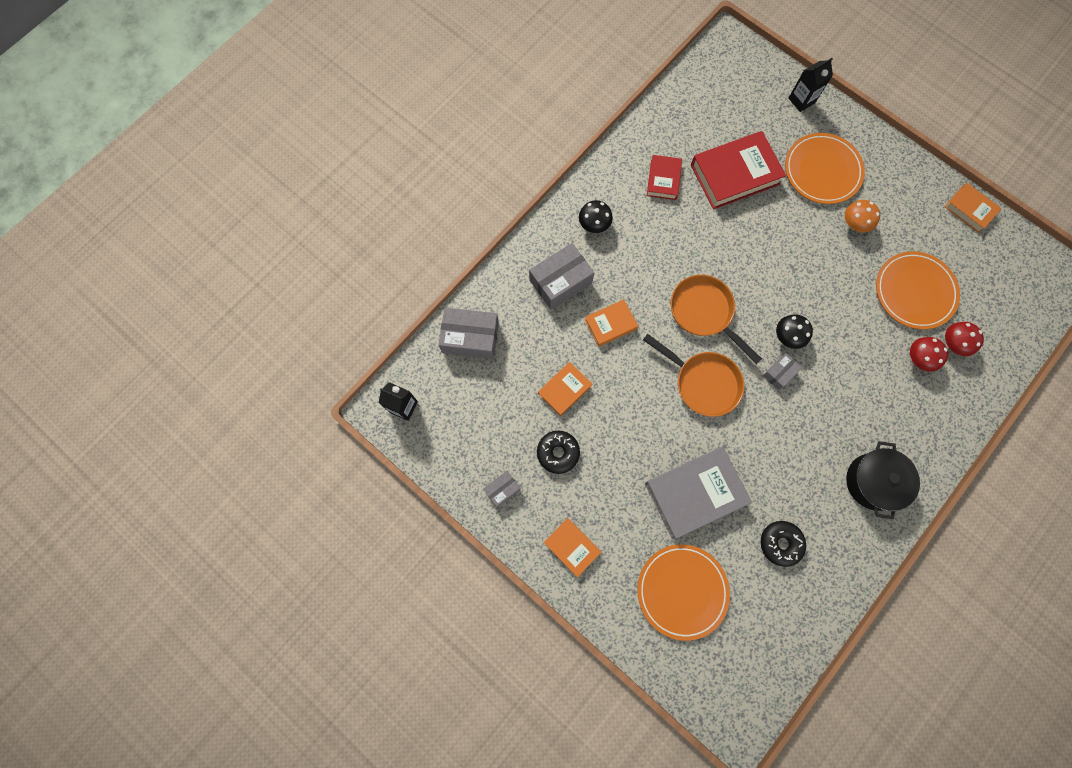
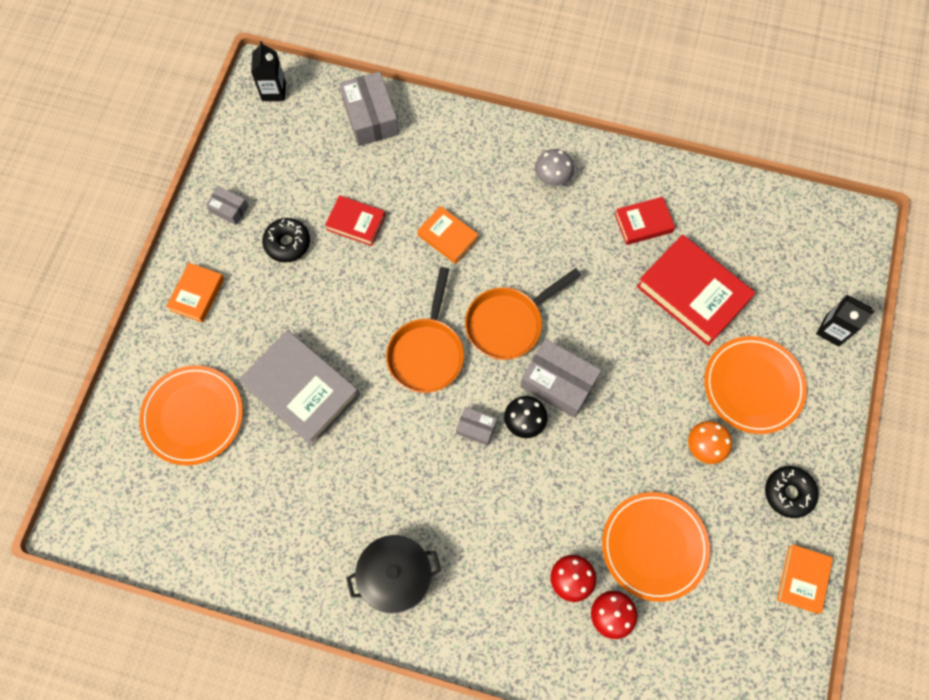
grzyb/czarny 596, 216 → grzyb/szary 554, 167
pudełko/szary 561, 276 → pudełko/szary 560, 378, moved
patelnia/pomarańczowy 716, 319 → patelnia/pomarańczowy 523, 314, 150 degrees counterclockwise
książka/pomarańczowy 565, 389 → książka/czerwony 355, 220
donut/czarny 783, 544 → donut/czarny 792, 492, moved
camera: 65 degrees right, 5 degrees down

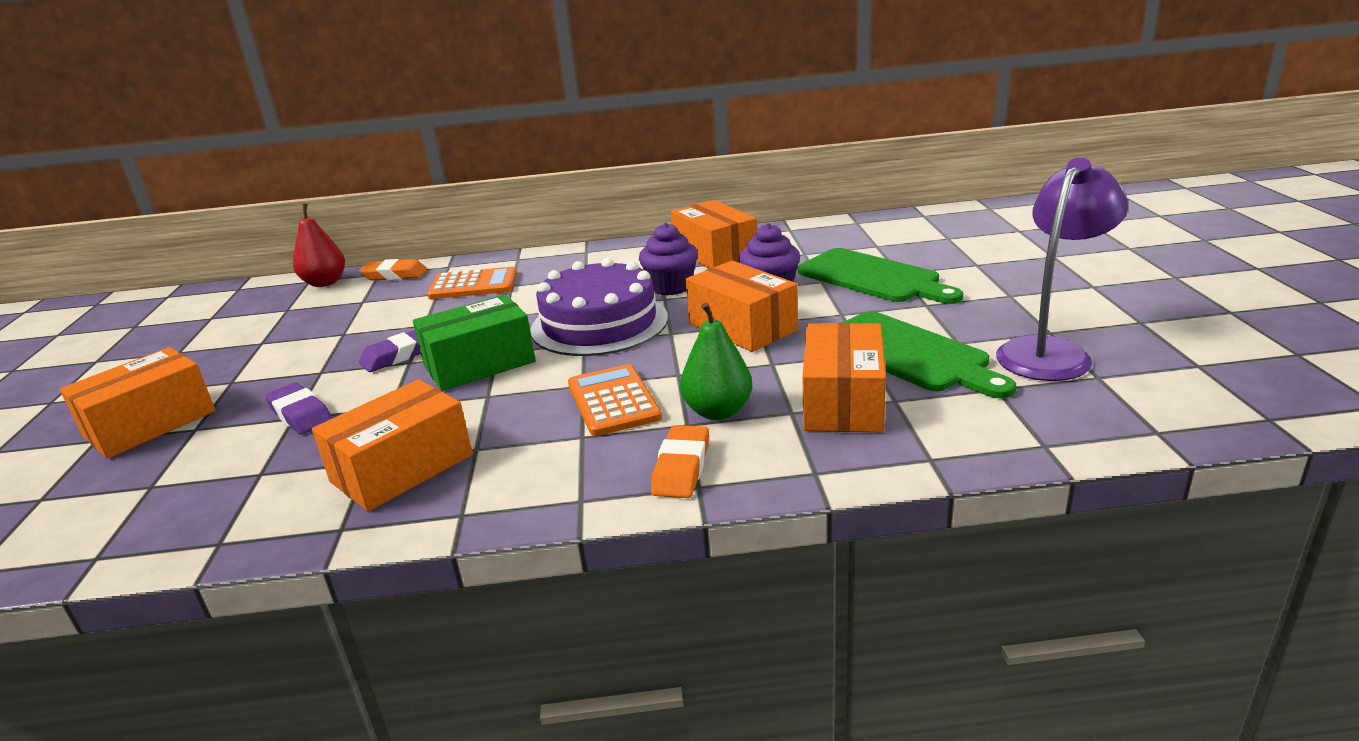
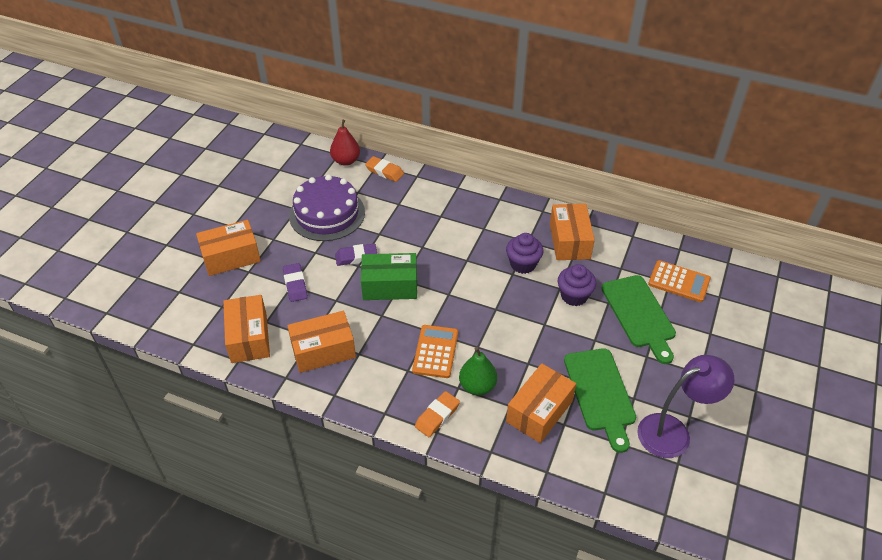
tort/fioletowy 599, 307 → tort/fioletowy 327, 207, moved
pudełko/pomarańczowy 742, 306 → pudełko/pomarańczowy 246, 329, moved
kalkulator/pomarańczowy 472, 283 → kalkulator/pomarańczowy 679, 281, moved
camera: 25 degrees right, 20 degrees up

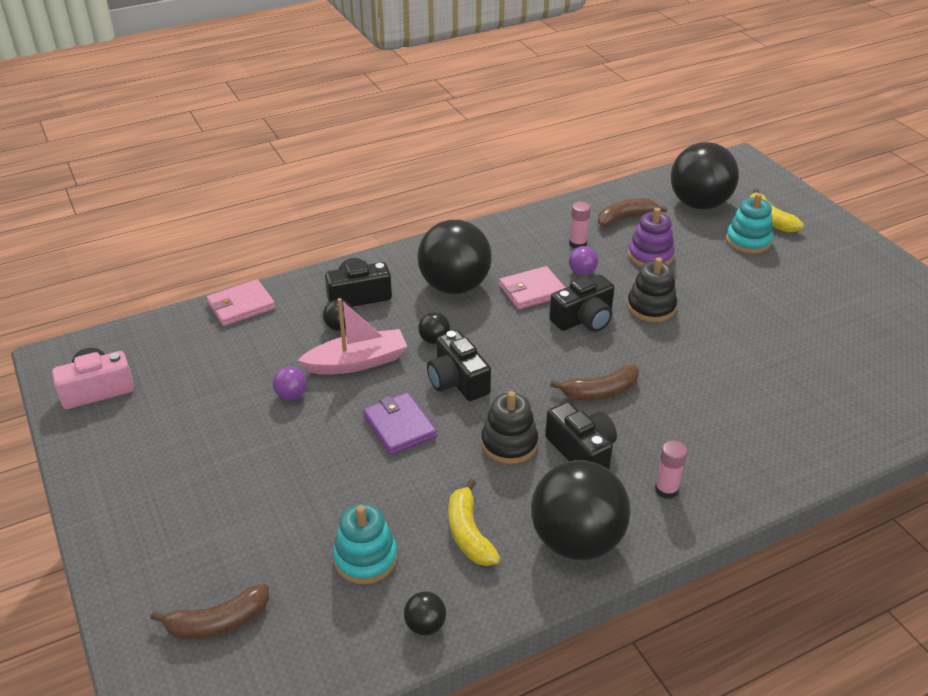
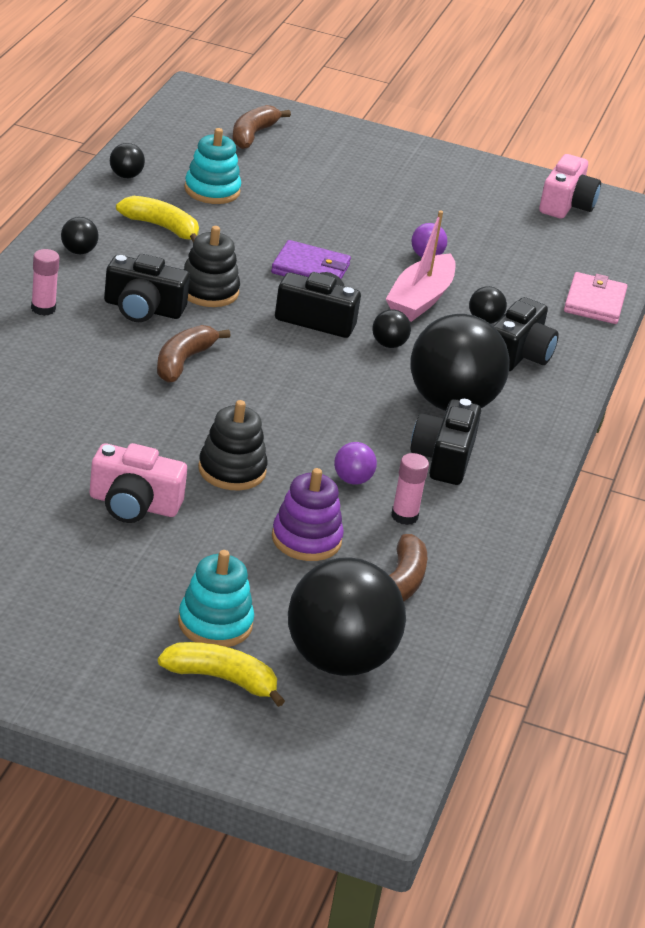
portfel/różowy 532, 287 → -
aparat fotograficzny/czarny 582, 303 → aparat fotograficzny/czarny 446, 442, moved
piłka/czarny 580, 510 → piłka/czarny 80, 235, x0.41
- → aparat fotograficzny/różowy 138, 483
camera: 130 degrees right, 5 degrees down

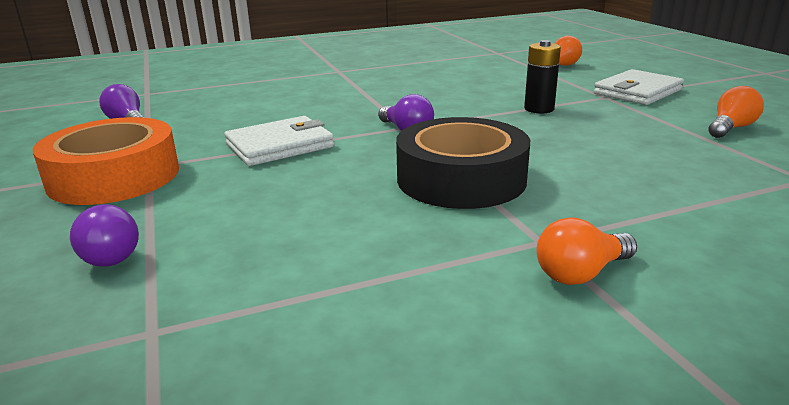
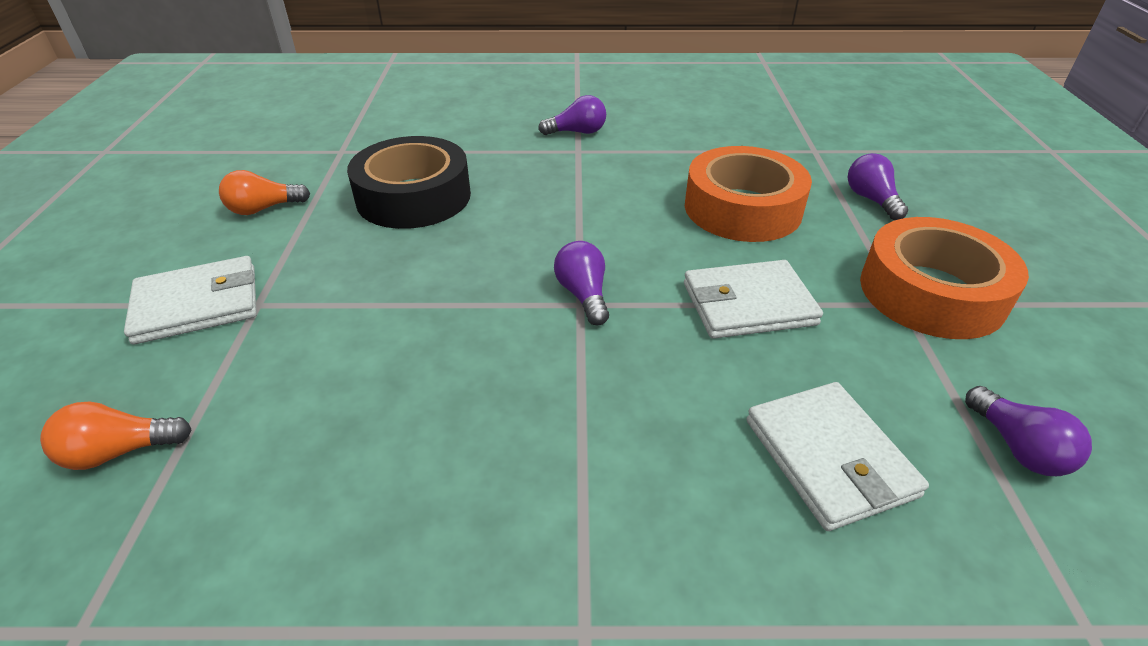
bateria/czarny 542, 77 → -
taśma klejąca/czarny 463, 163 → taśma klejąca/czarny 409, 182, moved
żarówka/pomarańczowy 587, 251 → żarówka/fioletowy 572, 115
- → taśma klejąca/pomarańczowy 748, 194
- → portfel/biały 837, 456
camera: 160 degrees left, 15 degrees up

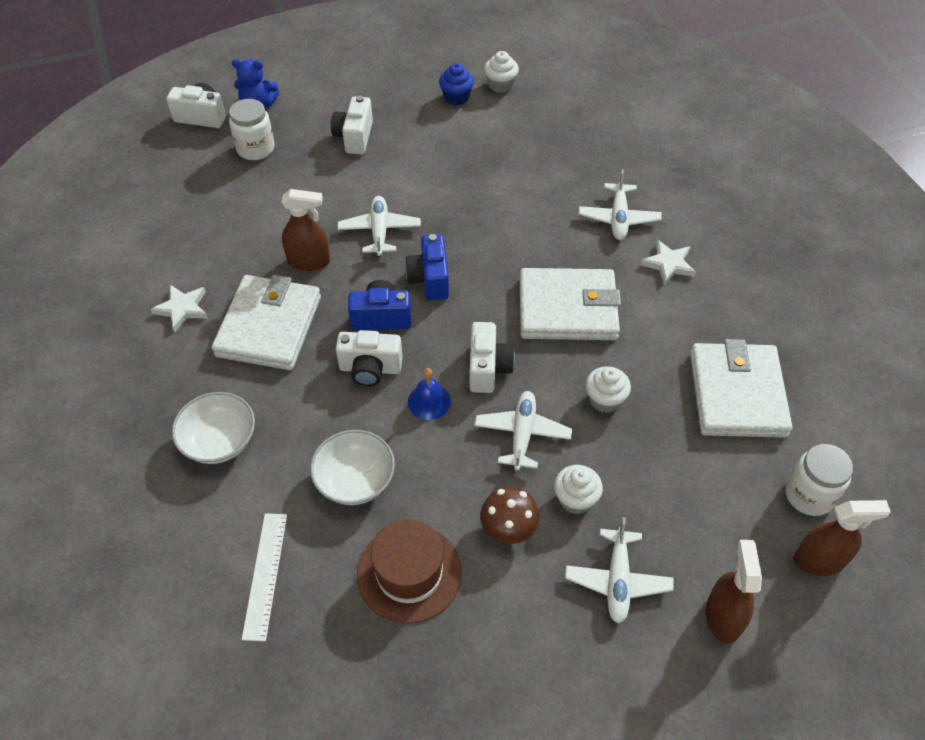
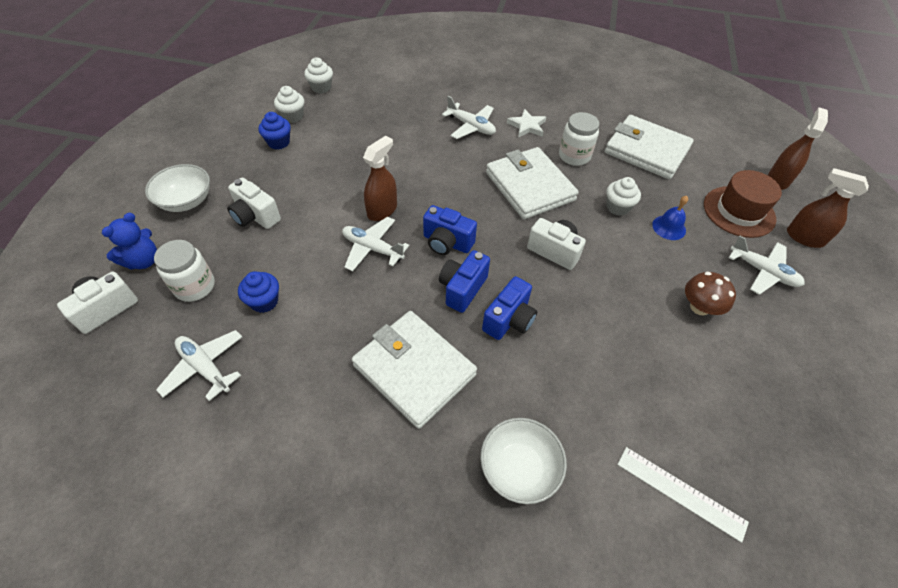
spryskiwacz/brązowy 305, 230 → spryskiwacz/brązowy 380, 178, moved
portfel/biały 570, 304 → portfel/biały 532, 183, 60 degrees counterclockwise
gwiazda/biały 179, 308 → -
aparat fotograficzny/biały 369, 358 → aparat fotograficzny/niebieski 509, 308
dzwonek/niebieski 429, 394 → dzwonek/niebieski 670, 218, moved
samolot/biały 523, 431 → samolot/biały 199, 365, moved
miska/biały 352, 467 → miska/biały 177, 188, moved
słoik/biały 819, 480 → słoik/biały 579, 139, moved
muffinka/biały 578, 489 → muffinka/biały 318, 75, moved
kapelusz/brązowy 409, 571 → kapelusz/brązowy 743, 204, moved
- → muffinka/niebieski 258, 292
camera: 60 degrees left, 0 degrees up

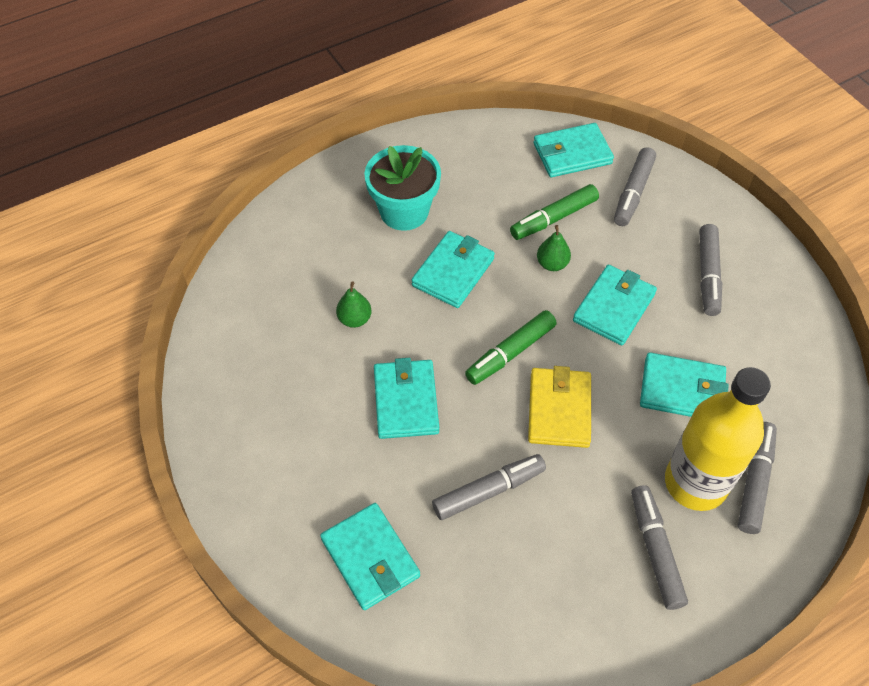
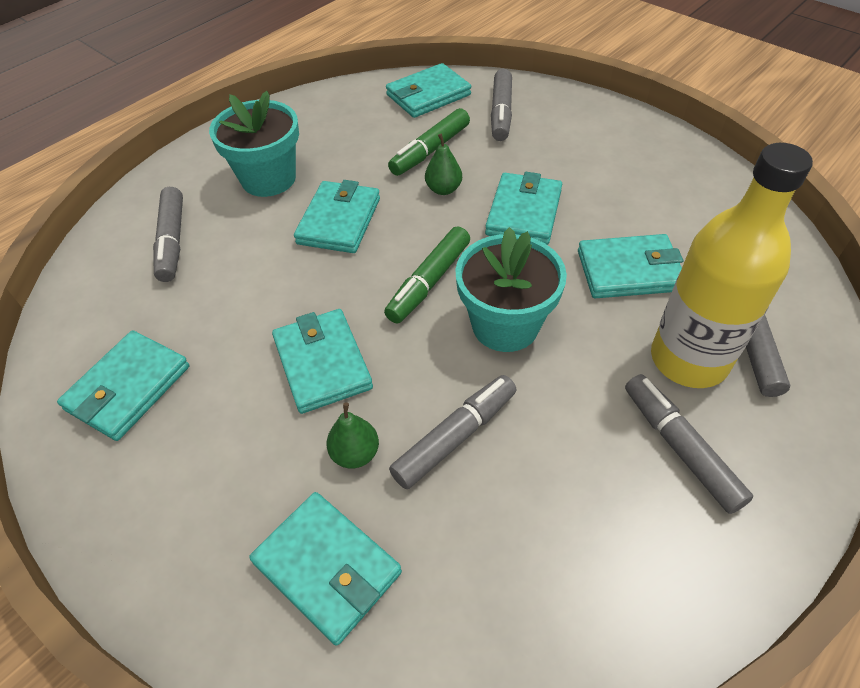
flamaster/szary 710, 270 → flamaster/szary 168, 234, moved
gruszka/zielony 354, 304 → gruszka/zielony 352, 435, moved
portfel/żółty 559, 407 → doniczka/turkusowy 511, 289
- → portfel/turkusowy 123, 385
camera: 15 degrees left, 5 degrees down

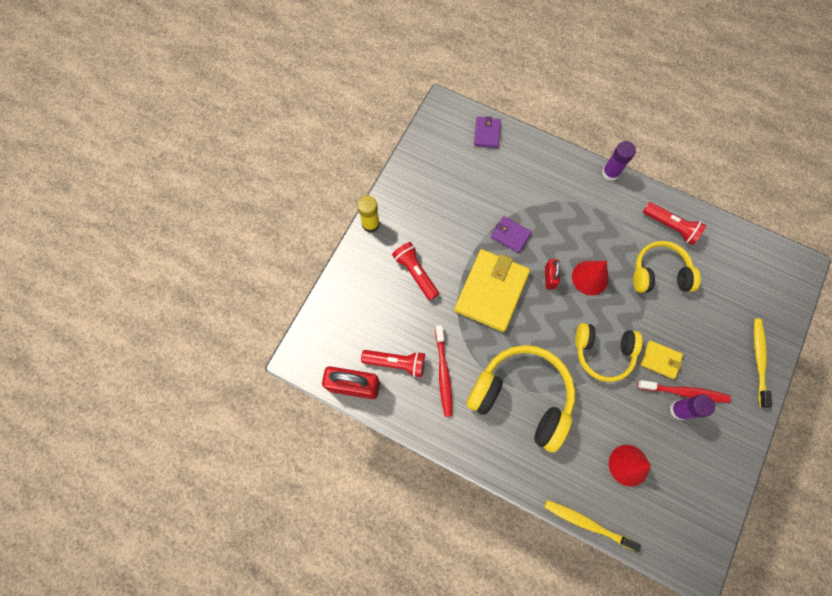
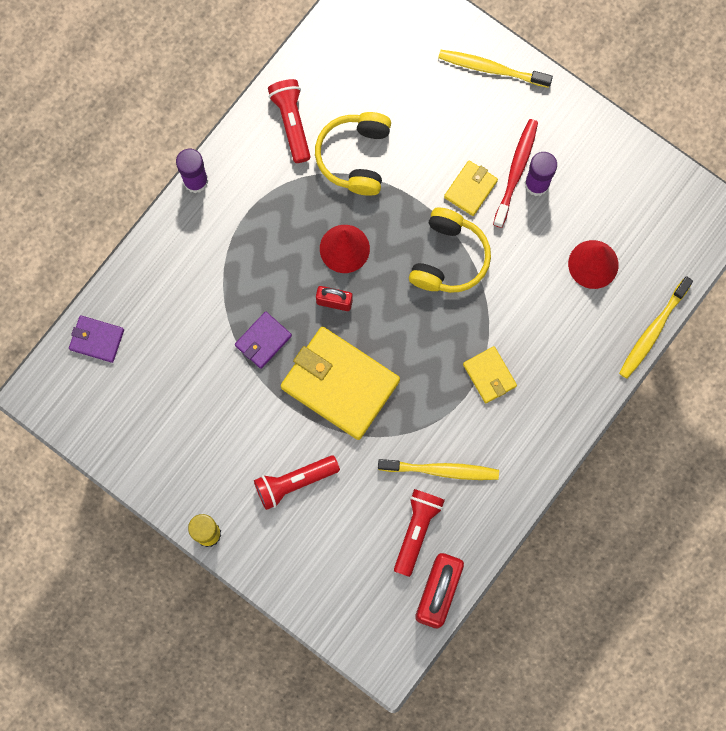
latarka/czerwony 674, 223 → latarka/czerwony 289, 121, 60 degrees counterclockwise
szczoteczka do zębów/czerwony 443, 371 → szczoteczka do zębów/żółty 438, 469
słuchawki/żółty 520, 399 → portfel/żółty 490, 374
camera: 80 degrees left, 5 degrees up

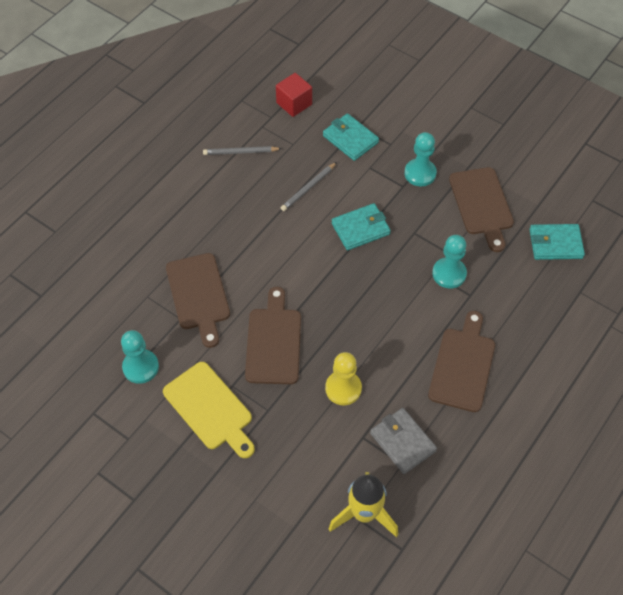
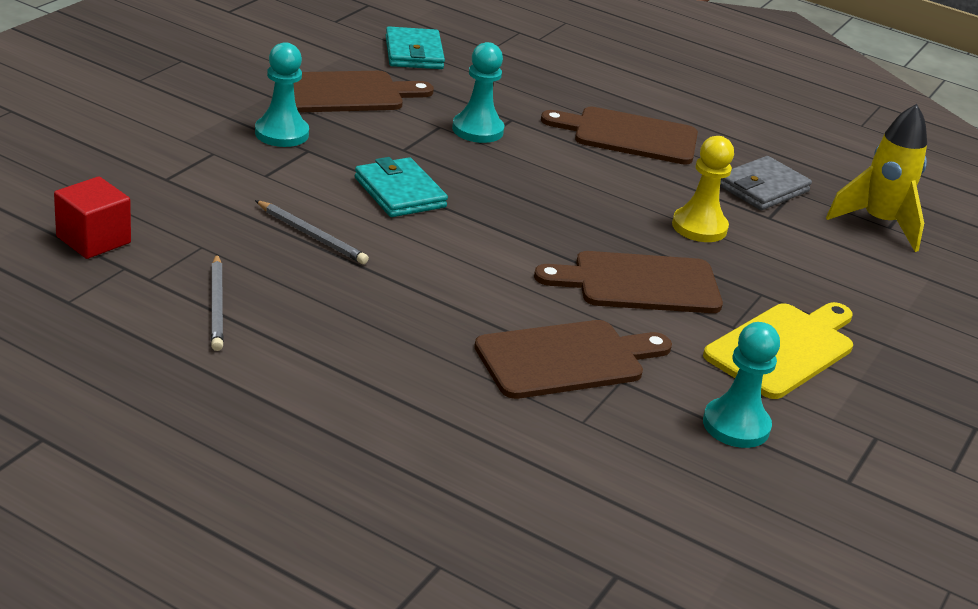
portfel/turkusowy 351, 137 → -
camera: 100 degrees left, 25 degrees down

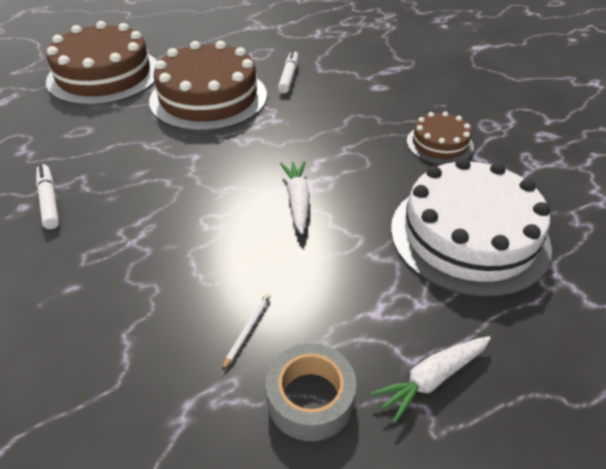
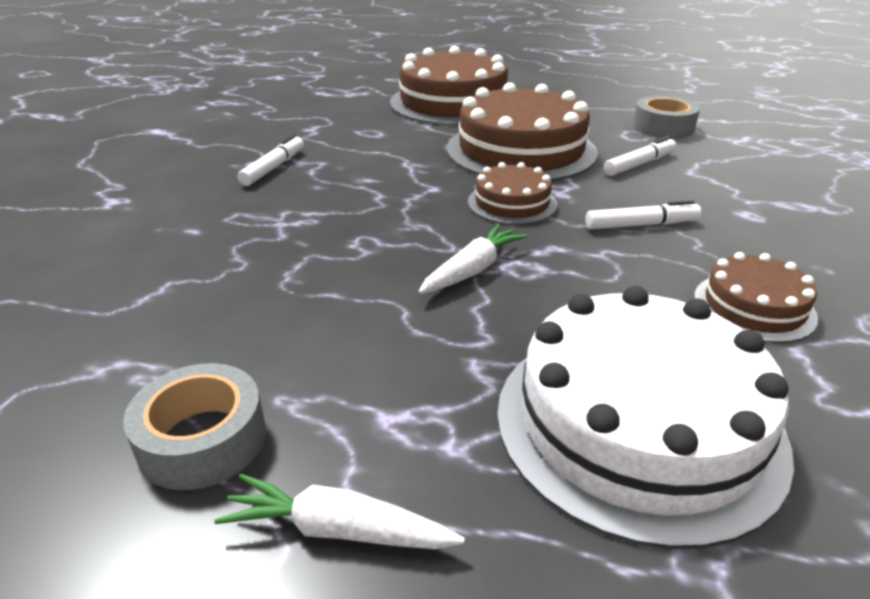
ołówek/biały 246, 332 → -
- → taśma klejąca/szary 666, 117
- → tort/brązowy 512, 193
- → flamaster/biały 643, 214
camera: 45 degrees right, 10 degrees down

